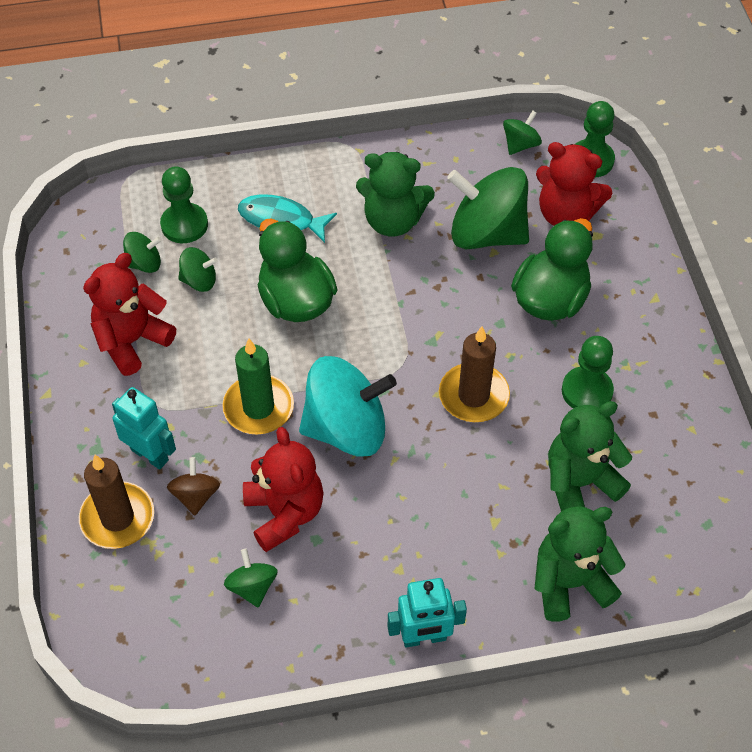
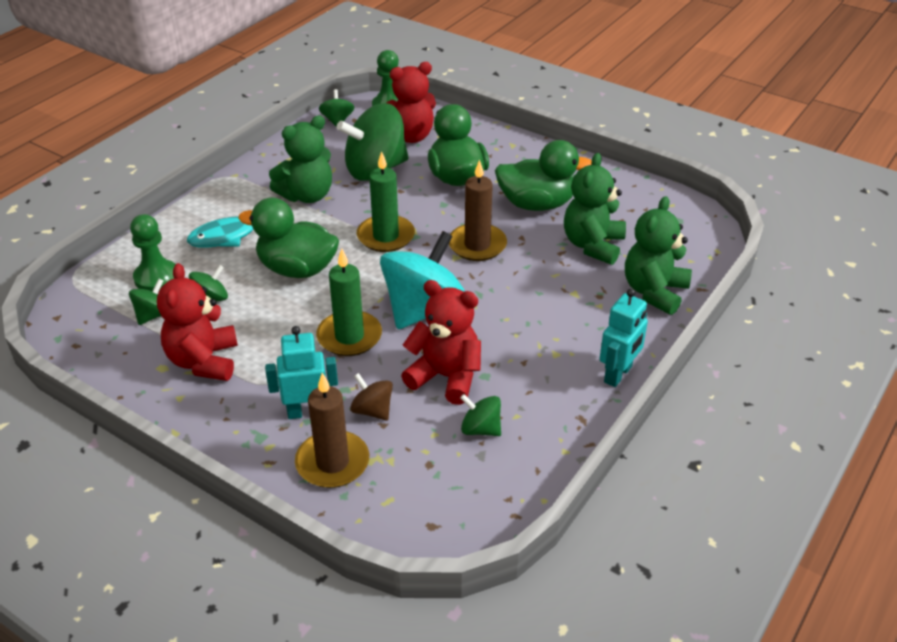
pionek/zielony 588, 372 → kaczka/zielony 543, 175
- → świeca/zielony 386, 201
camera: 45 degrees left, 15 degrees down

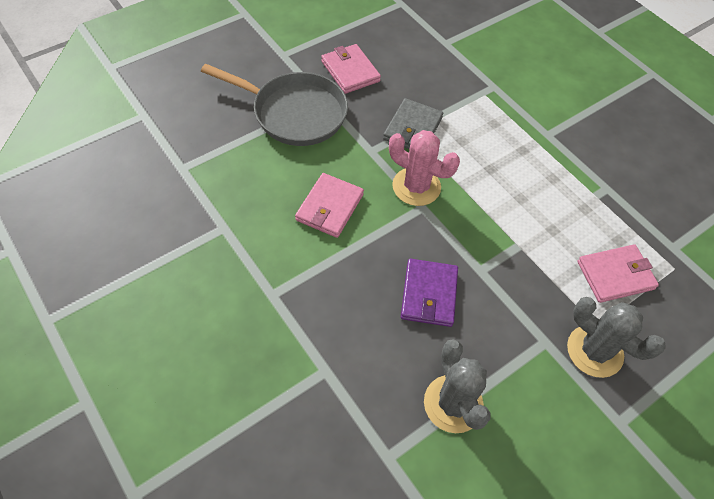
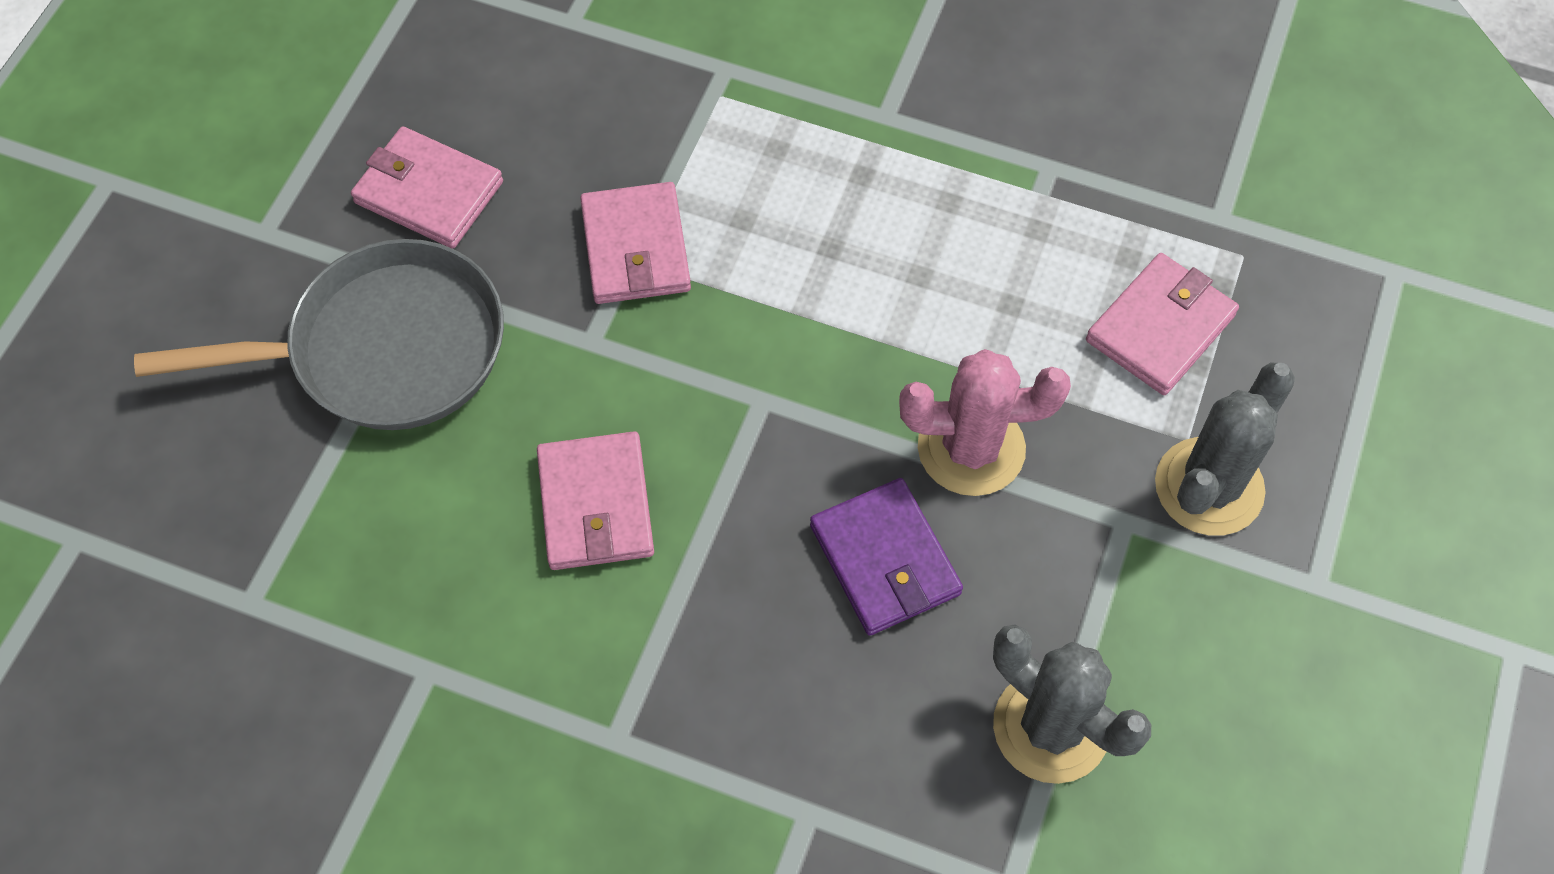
portfel/szary 413, 123 → portfel/różowy 635, 243
kaktus/różowy 424, 168 → kaktus/różowy 985, 422, moved
kaktus/szary 616, 337 → kaktus/szary 1225, 449, 60 degrees counterclockwise
camera: 30 degrees left, 5 degrees up

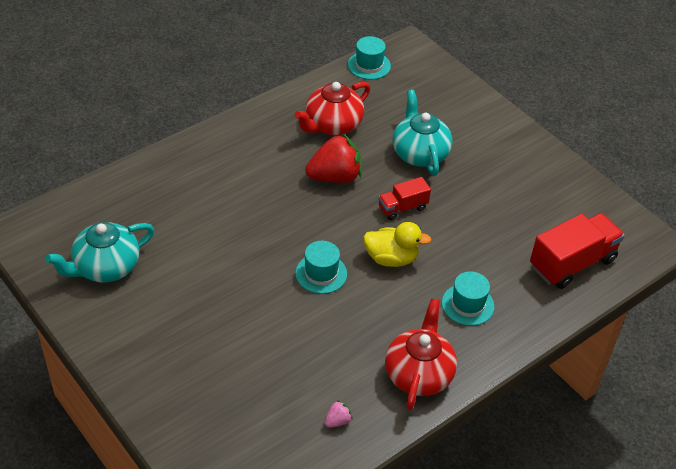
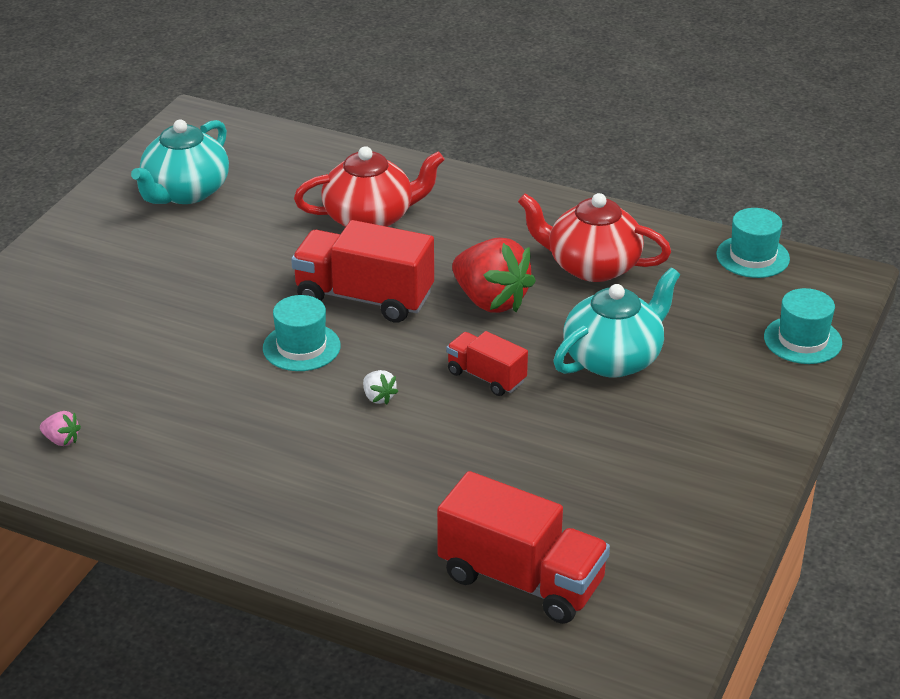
imbryk/turkusowy 100, 252 → imbryk/turkusowy 180, 161, 90 degrees counterclockwise
kaczka/żółty 397, 244 → truskawka/biały 380, 387
kapelusz/turkusowy 468, 298 → kapelusz/turkusowy 803, 326, moved
imbryk/czerwony 421, 354 → imbryk/czerwony 369, 186, moved
- → ciężarówka/czerwony 362, 271
camera: 65 degrees right, 10 degrees down

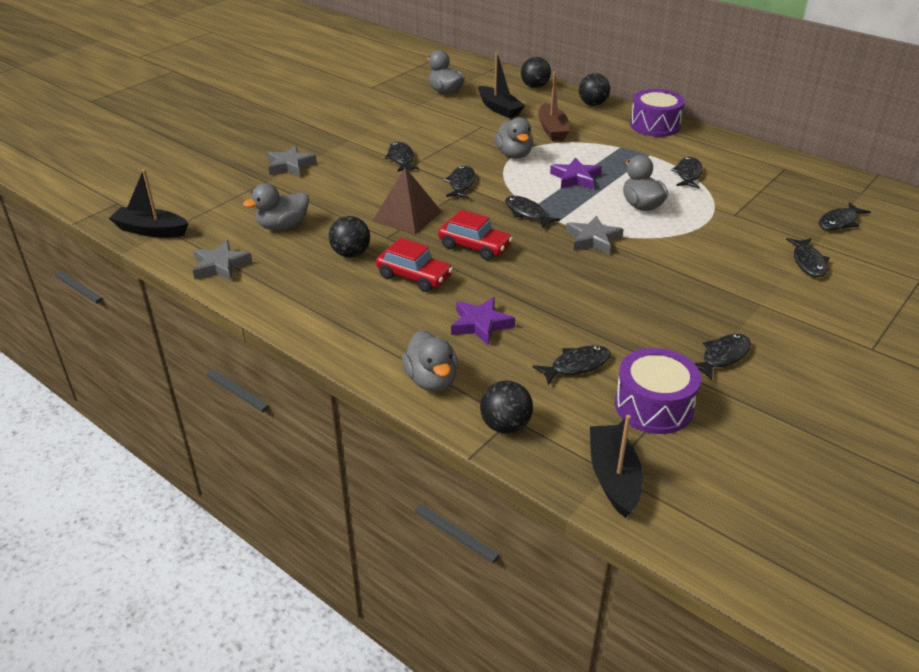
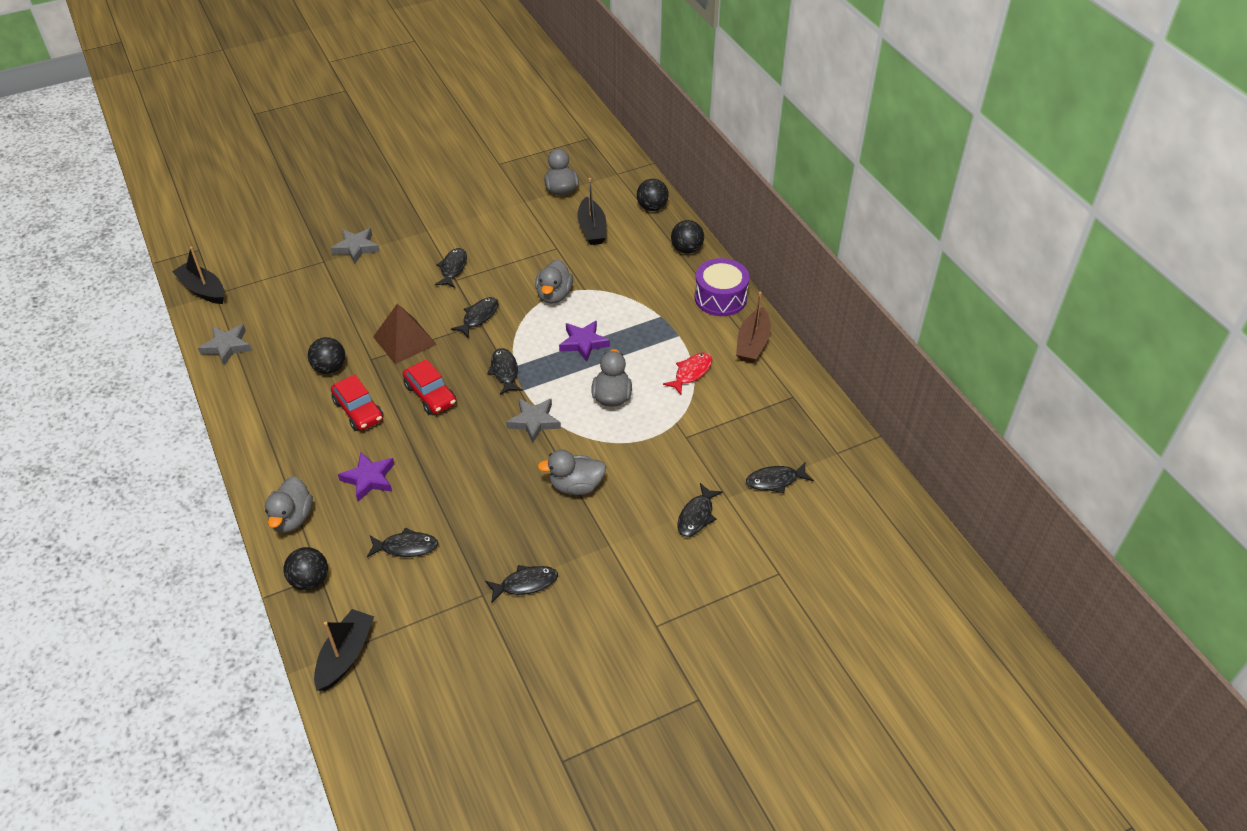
łódka/brązowy 554, 106 → łódka/brązowy 753, 327, moved
ryba/czarny 687, 173 → ryba/czerwony 687, 374
kaczka/szary 276, 206 → kaczka/szary 572, 472, moved
bęben/fioletowy 658, 391 → -
camera: 25 degrees right, 10 degrees up

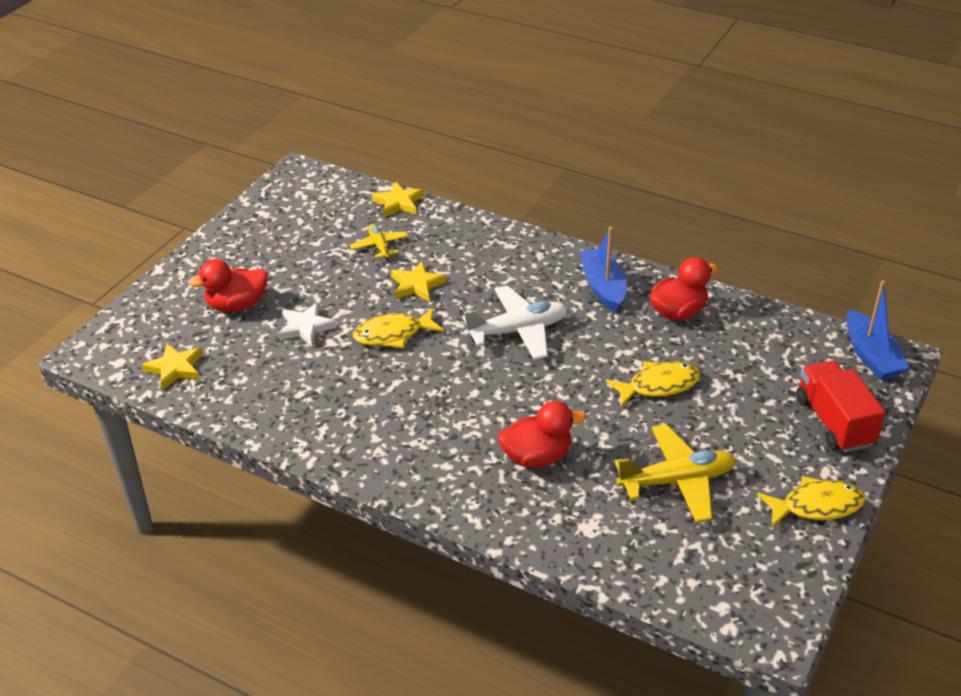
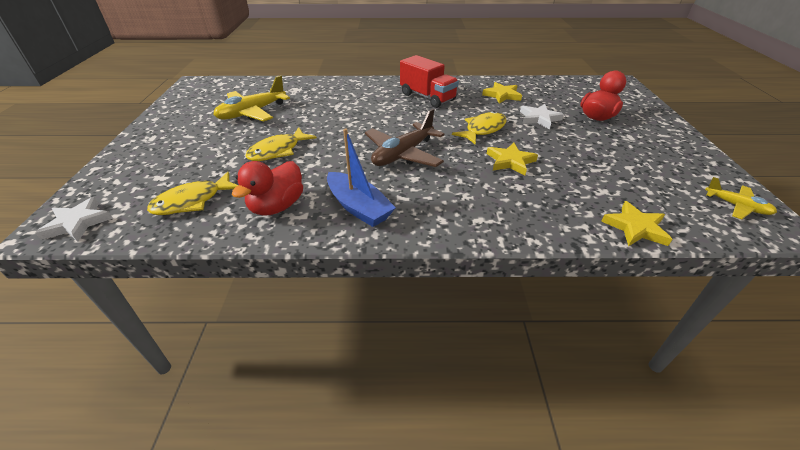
samolot/żółty 379, 242 → samolot/żółty 741, 198, moved
łódka/niebieski 878, 330 → gwiazda/biały 74, 219
samolot/biały 515, 322 → samolot/brązowy 404, 138
gwiazda/żółty 172, 366 → gwiazda/żółty 502, 93, moved
ciężarówka/czerwony 840, 406 → ciężarówka/czerwony 429, 81, moved
kaczka/czerwony 541, 434 → -
ryba/żółty 811, 501 → ryba/żółty 192, 193, moved
camera: 150 degrees right, 0 degrees up

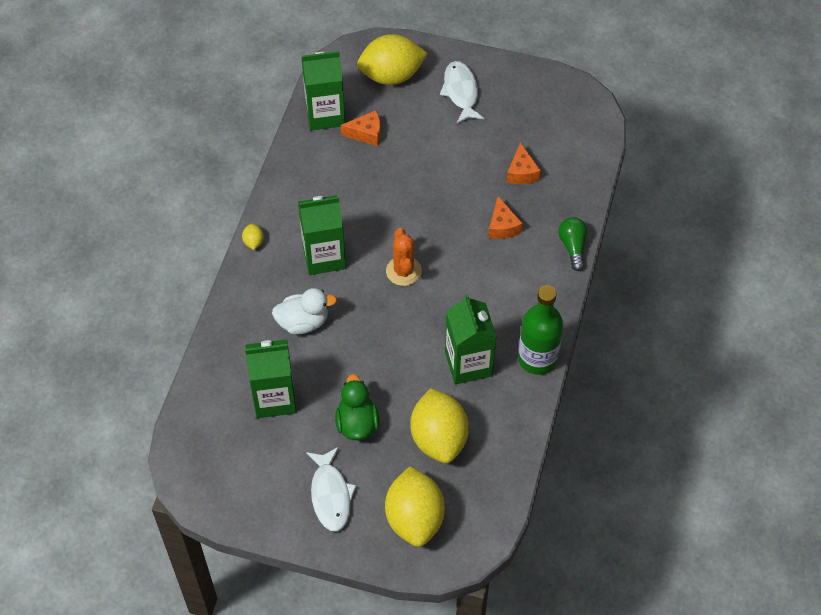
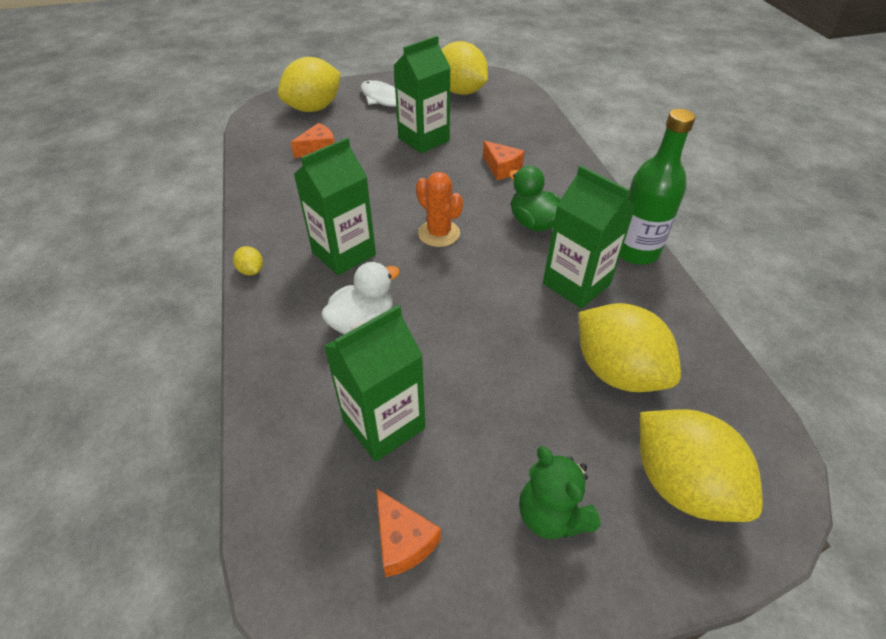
karton mleka/zielony 323, 90 → karton mleka/zielony 422, 94, moved
ser/pomarańczowy 524, 163 → ser/pomarańczowy 408, 532, moved
żarówka/zielony 572, 244 → -
kaczka/zielony 357, 407 → kaczka/zielony 535, 199, moved
ryba/biały 331, 489 → miś/zielony 560, 492
- → cytryna/żółty 464, 68
camera: 30 degrees left, 10 degrees down

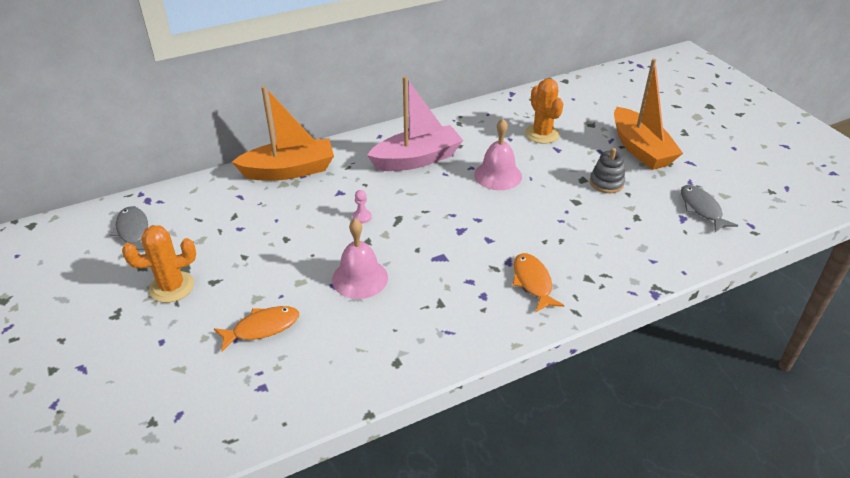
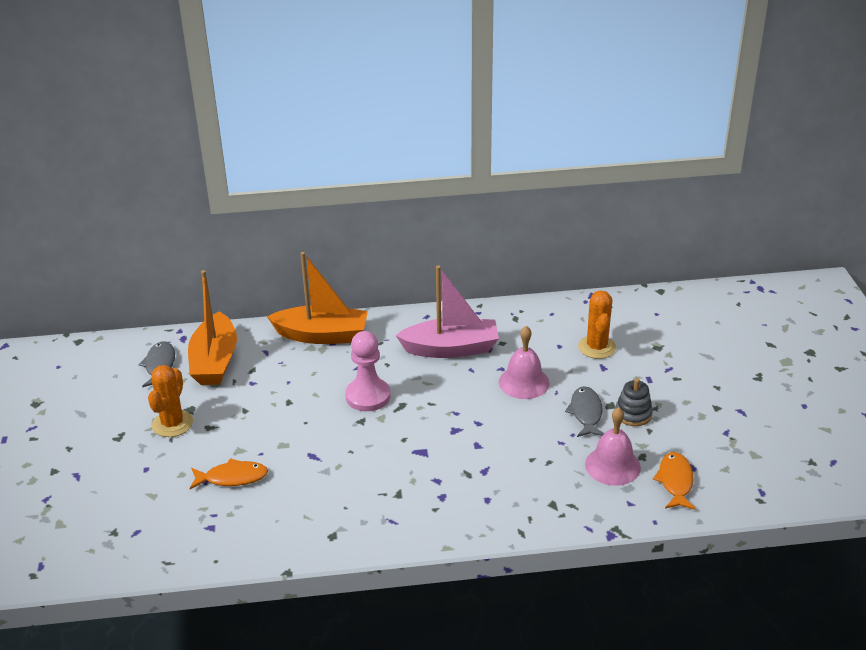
łódka/pomarańczowy 648, 114 → łódka/pomarańczowy 212, 327, moved
ryba/szary 709, 208 → ryba/szary 584, 411, moved
pionek/różowy 362, 207 → pionek/różowy 367, 371, x2.36
dzwonek/różowy 360, 259 → dzwonek/różowy 613, 446, moved
kaktus/pomarańczowy 159, 264 → kaktus/pomarańczowy 170, 401, 75 degrees counterclockwise
ryba/pomarańczowy 538, 282 → ryba/pomarańczowy 674, 481, moved
camera: 20 degrees right, 5 degrees down

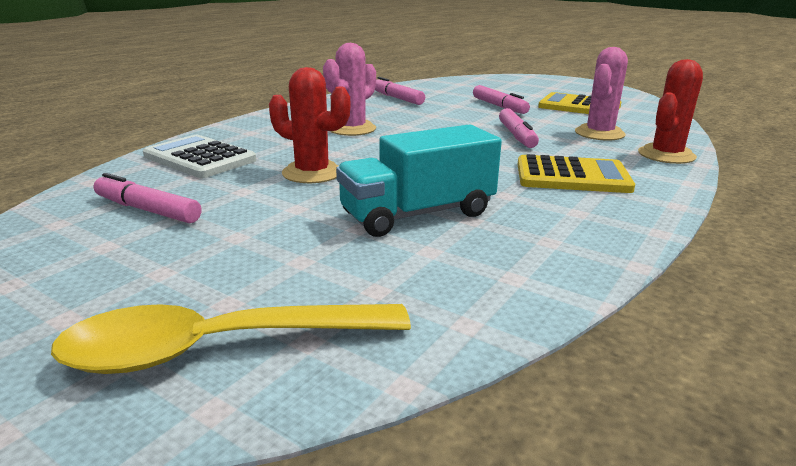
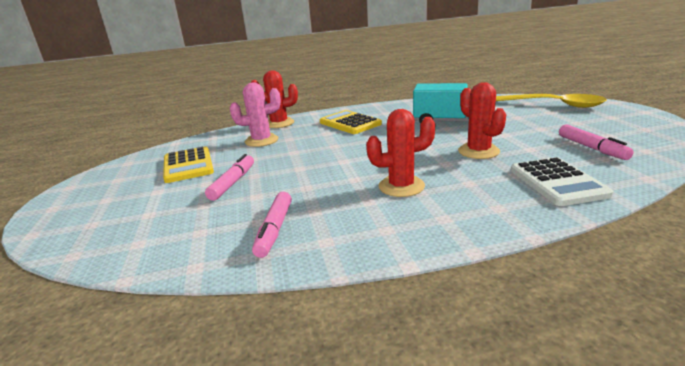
kaktus/różowy 349, 89 → kaktus/czerwony 400, 153
flamaster/różowy 519, 128 → -
camera: 135 degrees left, 0 degrees up

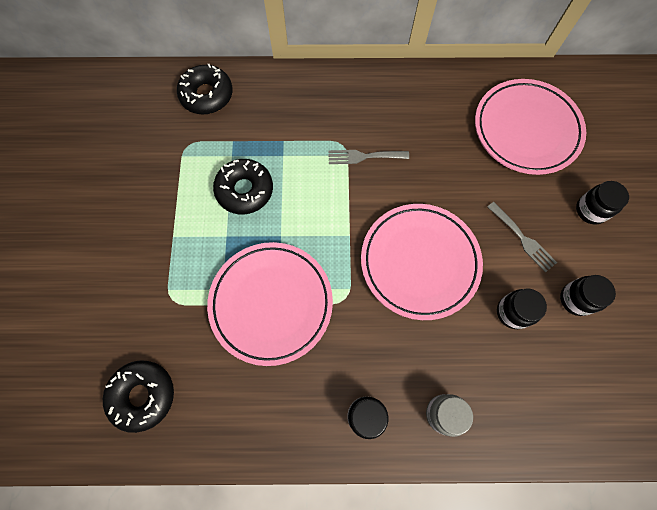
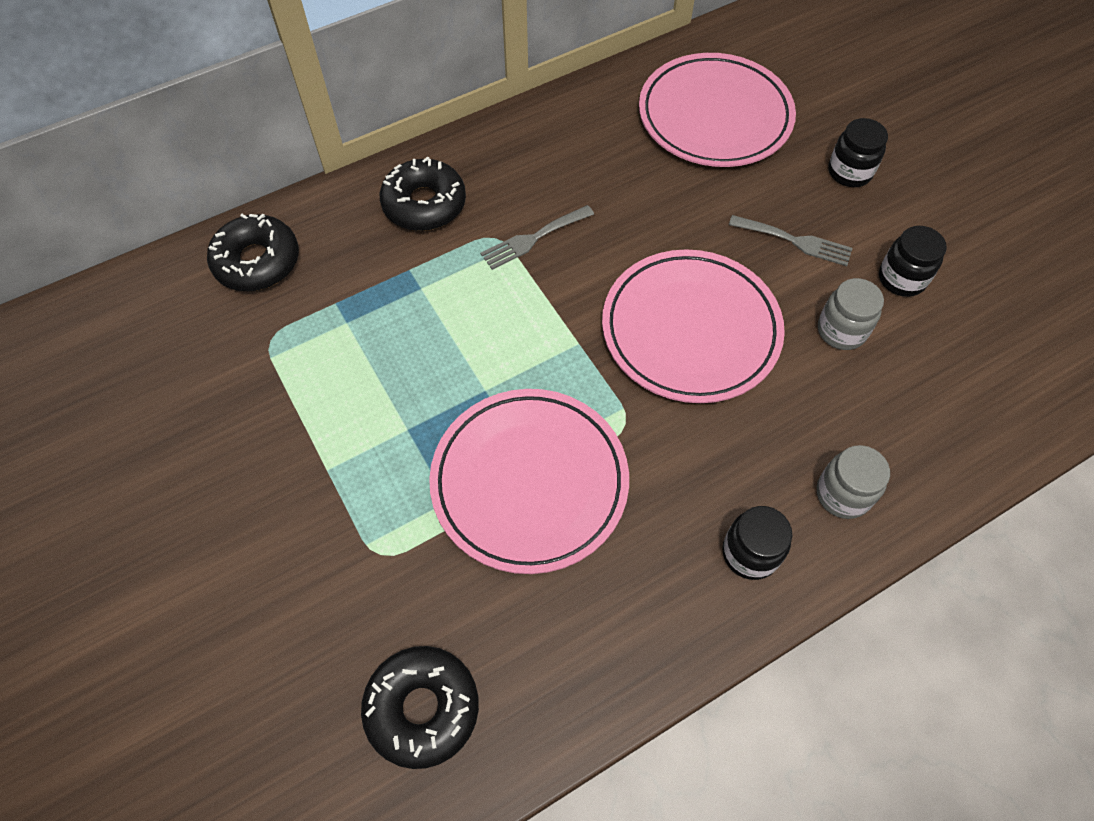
donut/czarny 243, 187 → donut/czarny 423, 193, moved
słoik/czarny 522, 309 → słoik/szary 851, 314
camera: 30 degrees left, 10 degrees down

